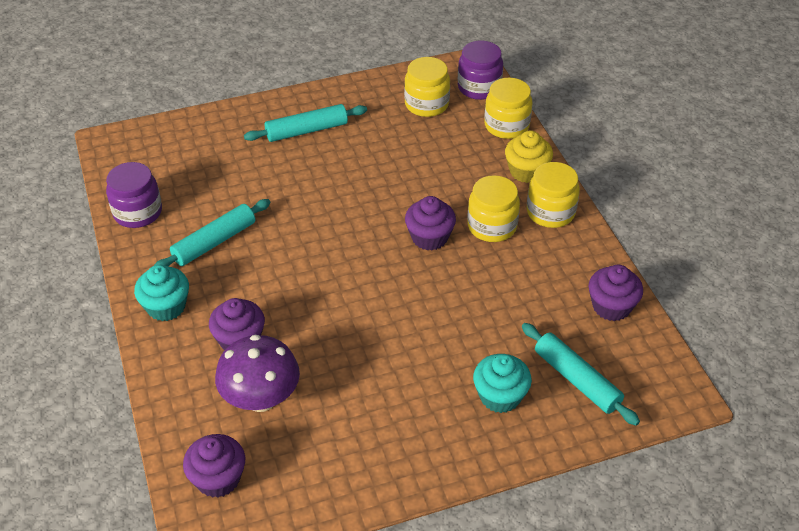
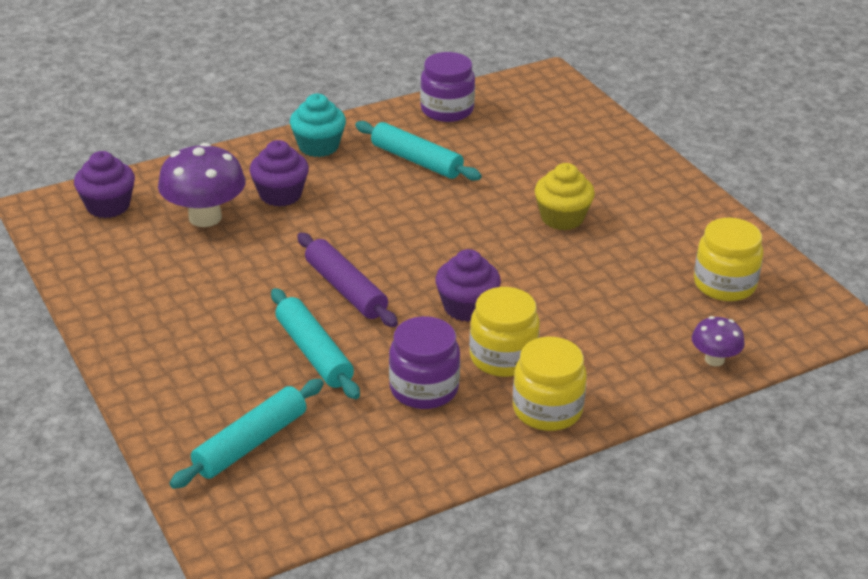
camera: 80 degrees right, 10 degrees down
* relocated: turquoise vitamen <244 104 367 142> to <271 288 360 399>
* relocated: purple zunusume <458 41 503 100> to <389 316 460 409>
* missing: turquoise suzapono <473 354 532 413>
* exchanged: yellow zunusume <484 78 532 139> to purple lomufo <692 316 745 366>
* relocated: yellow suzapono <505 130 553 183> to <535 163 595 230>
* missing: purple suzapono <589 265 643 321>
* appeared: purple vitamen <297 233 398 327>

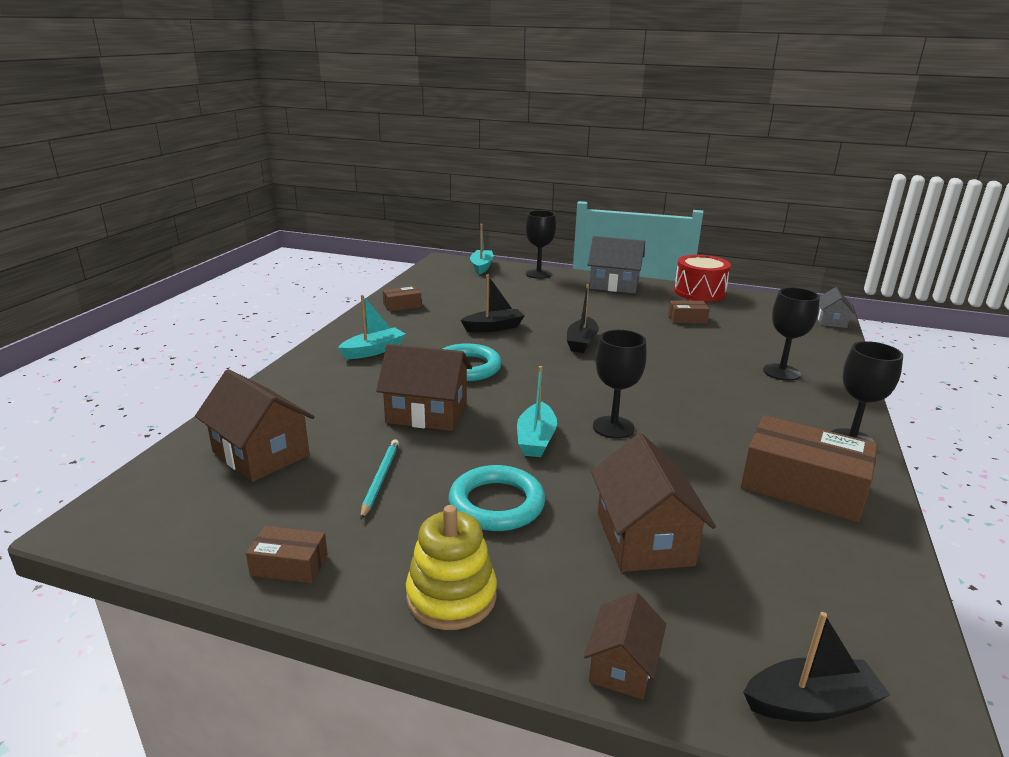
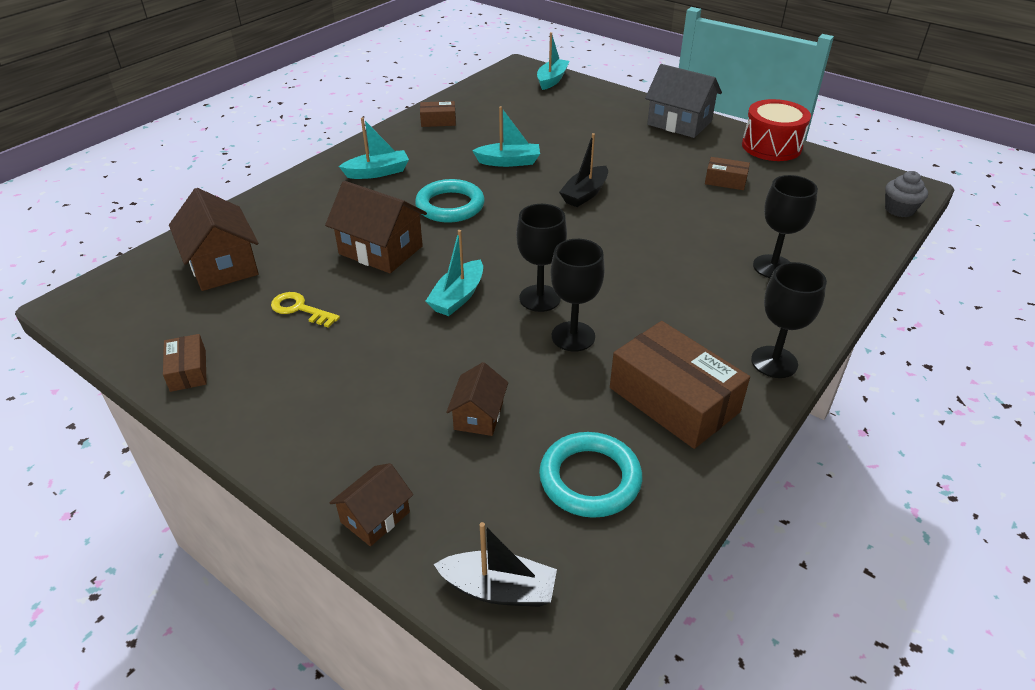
camera: 20 degrees right, 15 degrees up
* spun: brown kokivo <246 526 328 583> = <163 334 207 392> 45 degrees clockwise
* exchanged: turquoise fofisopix <360 439 399 519> to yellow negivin <271 292 340 328>
* missing: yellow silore <406 505 497 630>
* relocated: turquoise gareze <449 465 545 531> to <539 432 642 518>
* colour: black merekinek <461 274 525 333> to turquoise merekinek <472 106 540 167>
* relocated: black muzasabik <525 210 556 279> to <551 239 605 352>
* size: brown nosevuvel <591 433 716 572> = <446 362 508 436> x0.58
* exchanged: grey nosevuvel <818 287 855 328> to grey suzapono <885 171 928 217>

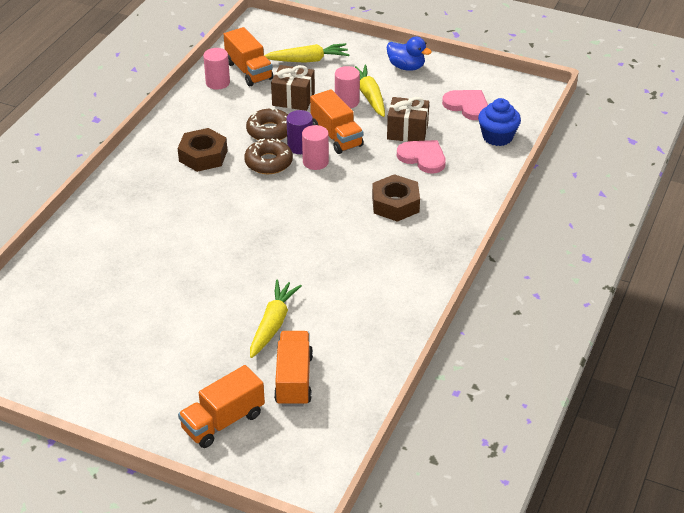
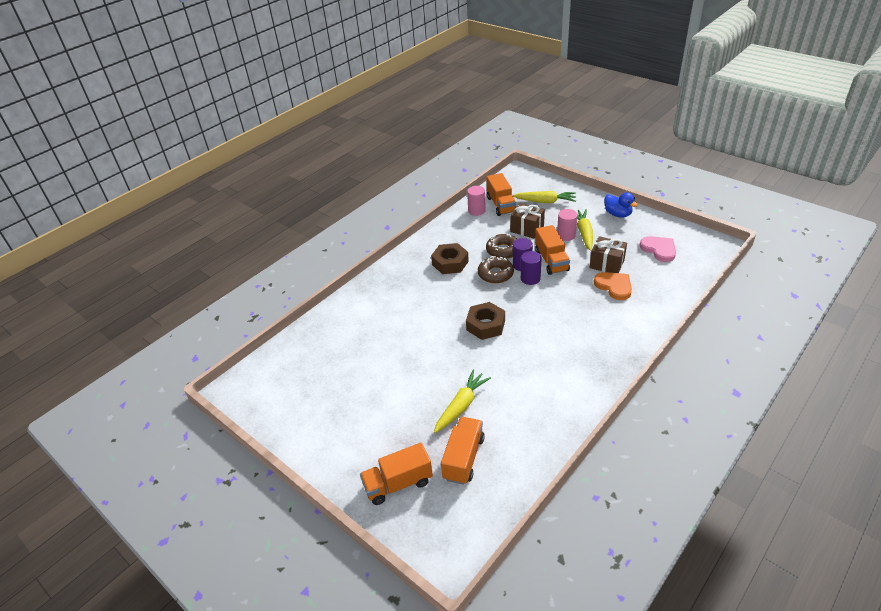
camera: 20 degrees right, 0 degrees up
* colour: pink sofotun <302 125 329 170> to purple sofotun <521 251 542 285>
* relocated: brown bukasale <372 174 420 222> to <466 302 505 340>
* colour: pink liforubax <397 140 446 173> to orange liforubax <594 272 632 300>
* missing: blue suzapono <478 98 521 146>

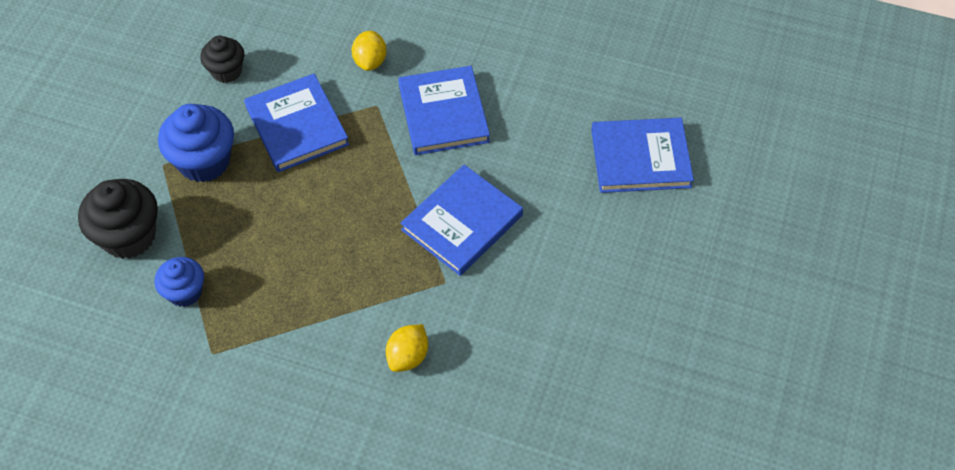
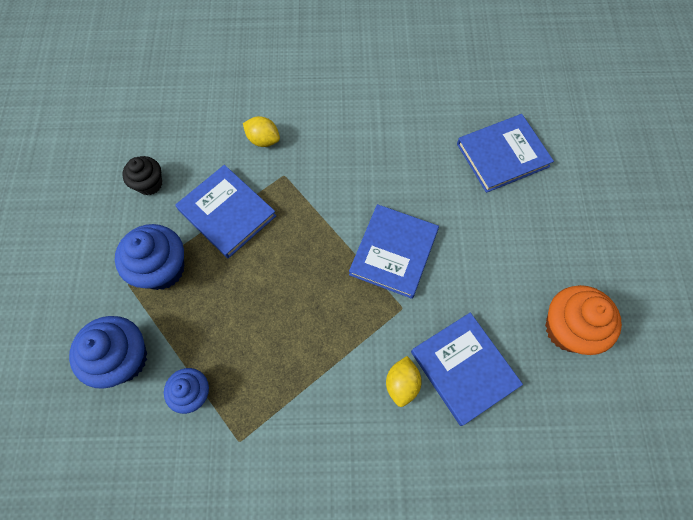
camera: 20 degrees left, 10 degrees up
* colour: black suzapono <78 179 158 259> to blue suzapono <69 316 147 389>
* spun: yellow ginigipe <352 30 387 71> = <243 116 280 147> 45 degrees counterclockwise
* relocated: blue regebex <398 66 490 155> to <411 313 523 426>
* appeared: orange suzapono <545 285 622 355>

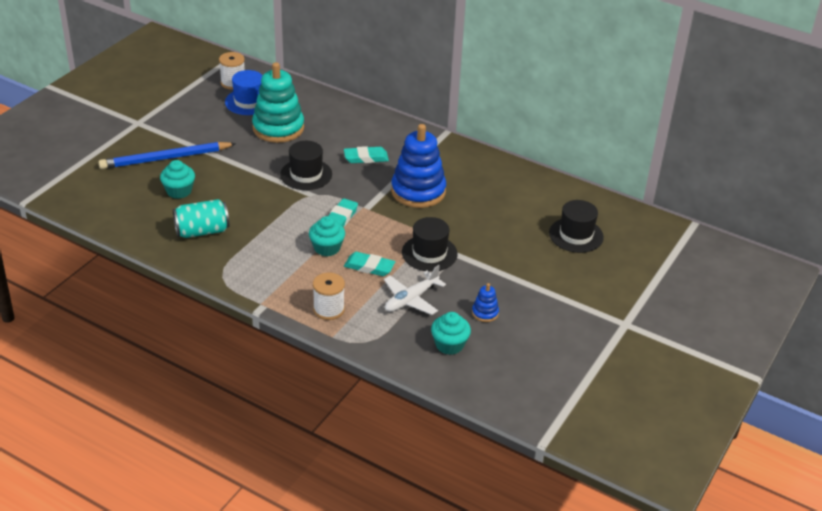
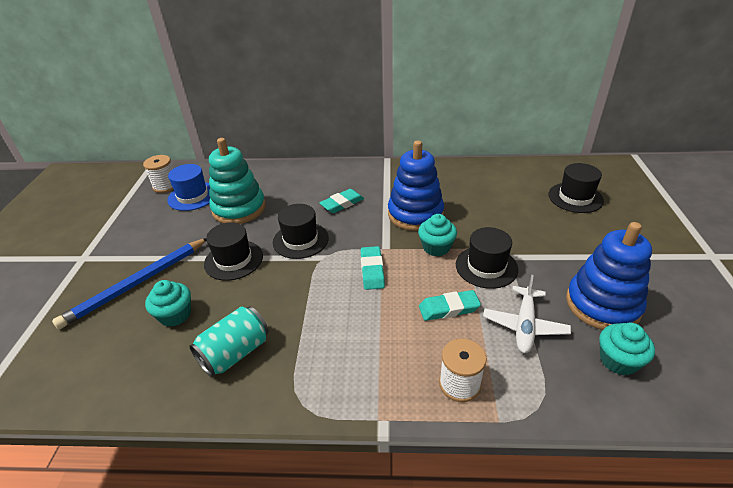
camera: 25 degrees left, 0 degrees up
* relocated: turquoise suzapono <309 216 345 256> to <418 214 457 256>
* size: blue silore <472 283 499 322> = <566 222 652 330> x2.29
* appeared: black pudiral <204 222 263 281>

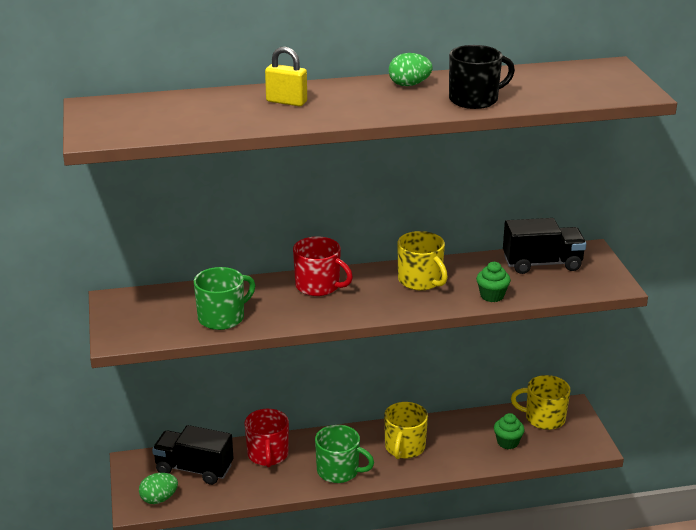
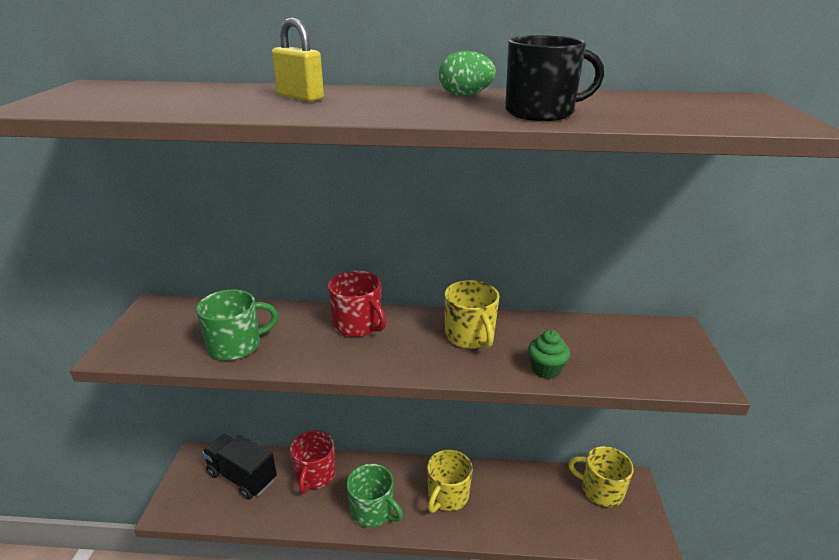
camera: 15 degrees right, 0 degrees up
* missing: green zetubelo <139 473 178 504>
* missing: green suzapono <494 413 525 449>
* missing: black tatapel <503 218 586 274>

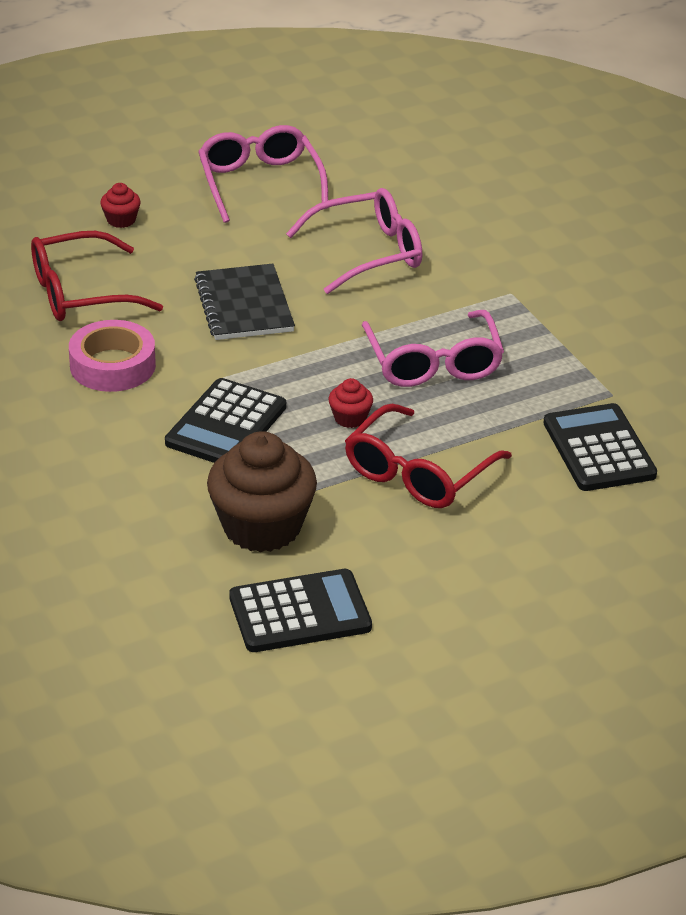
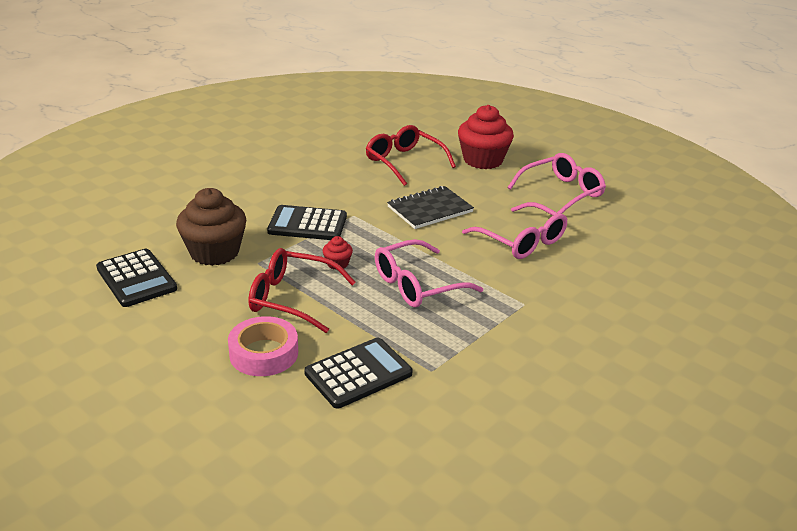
camera: 70 degrees right, 5 degrees down
* relocated: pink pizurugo <69 320 156 392> to <228 316 298 376>
* size: red suzapono <100 183 141 228> = <458 105 514 169> x2.28

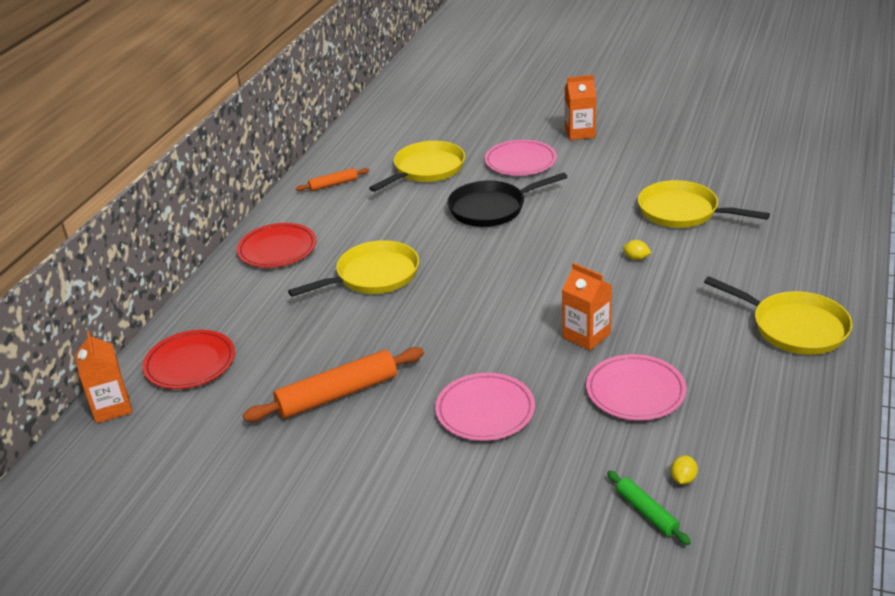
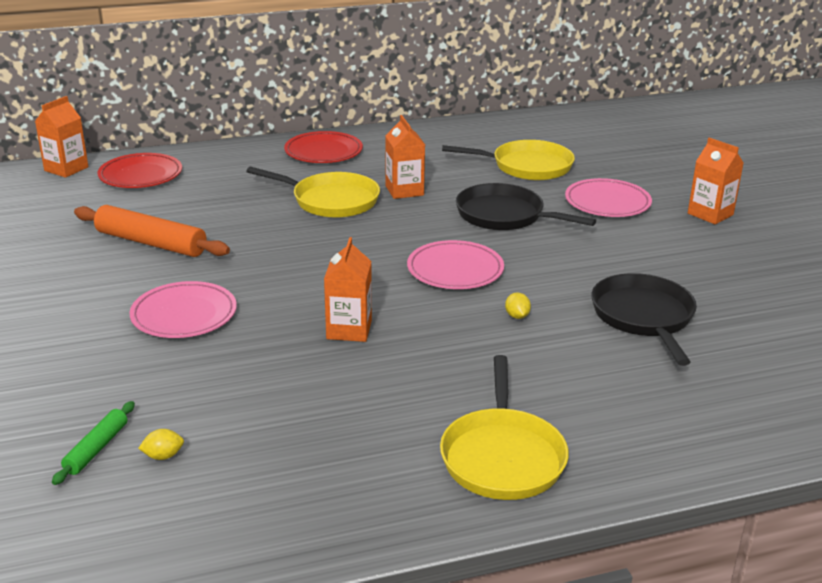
camera: 50 degrees right, 5 degrees down
* missing: orange vitamen <296 168 369 191>
* relocated: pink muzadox <586 354 687 420> to <407 240 504 289>
* colour: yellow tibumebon <638 180 770 228> to black tibumebon <591 273 697 366>
* appeared: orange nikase <385 115 425 199>

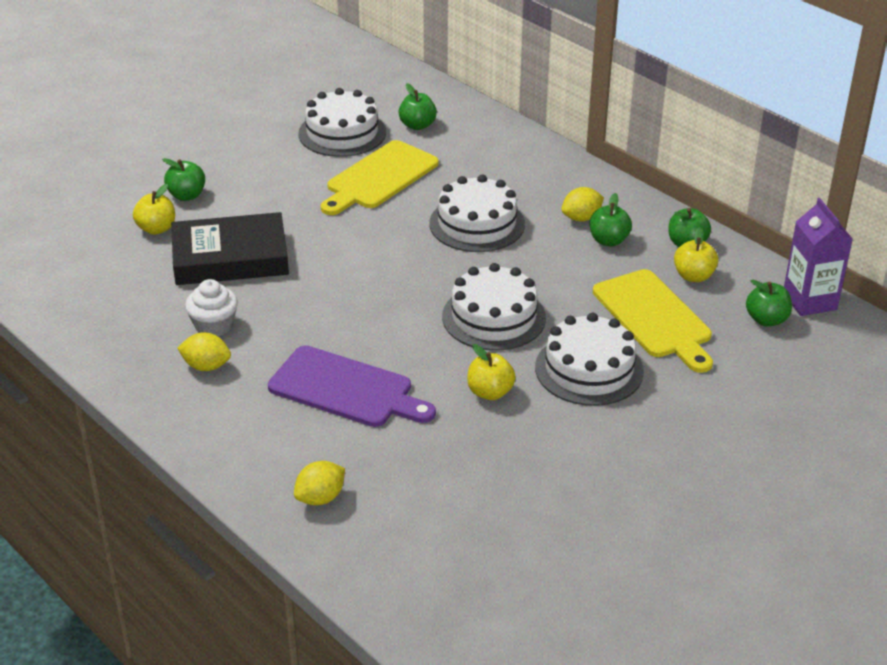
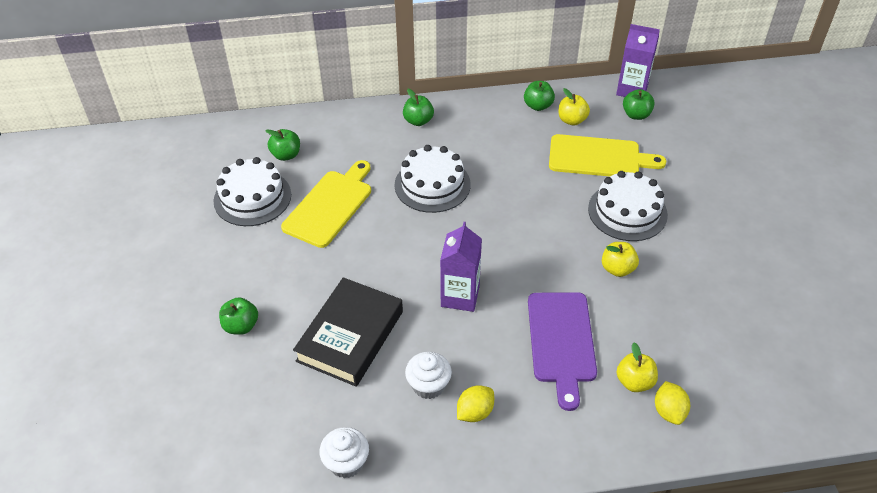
camera: 55 degrees left, 10 degrees up
* relocated: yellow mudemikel <133 184 175 235> to <616 343 658 392>
* spun: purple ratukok <268 345 436 427> = <528 292 597 411> 120 degrees clockwise
* spun: yellow ratukok <321 140 439 215> = <281 160 371 248> 135 degrees counterclockwise
* missing: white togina <442 263 546 351>
* missing: yellow ginigipe <561 187 604 222>
* relocated: green mudemikel <590 193 632 246> to <403 89 434 126>
* appeared: white suzapono <319 427 369 478>
* appeared: purple nikase <440 222 482 312>

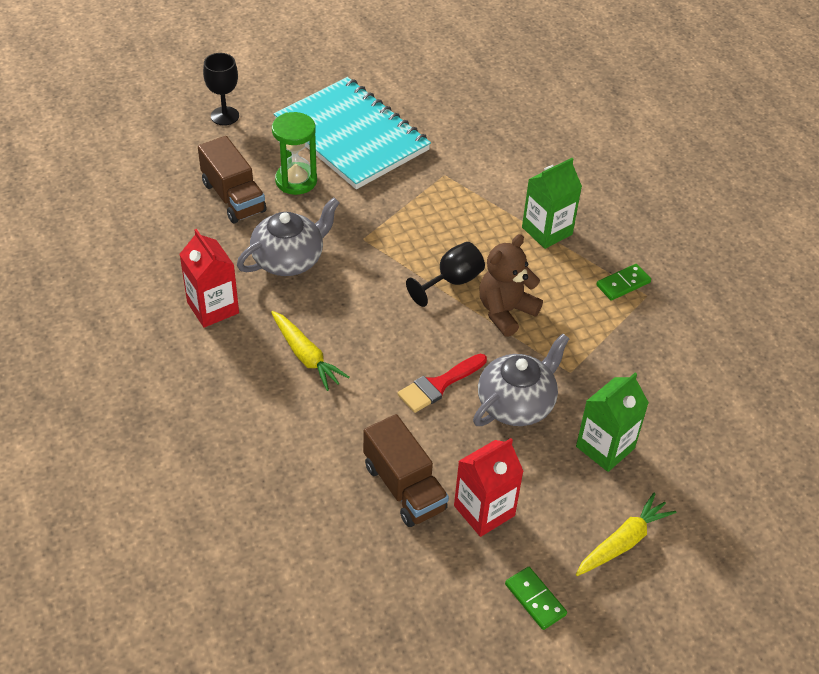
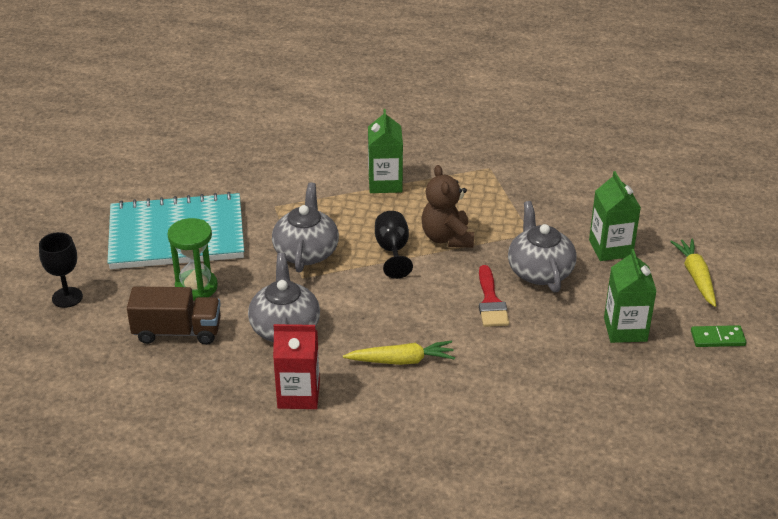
camera: 55 degrees left, 10 degrees down
* missing: brown tatapel <363 414 449 527>
* colour: red nikase <454 438 524 537> to green nikase <604 249 656 343>
* missing: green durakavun <596 264 651 301>
* appeared: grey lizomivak <272 183 339 273>

